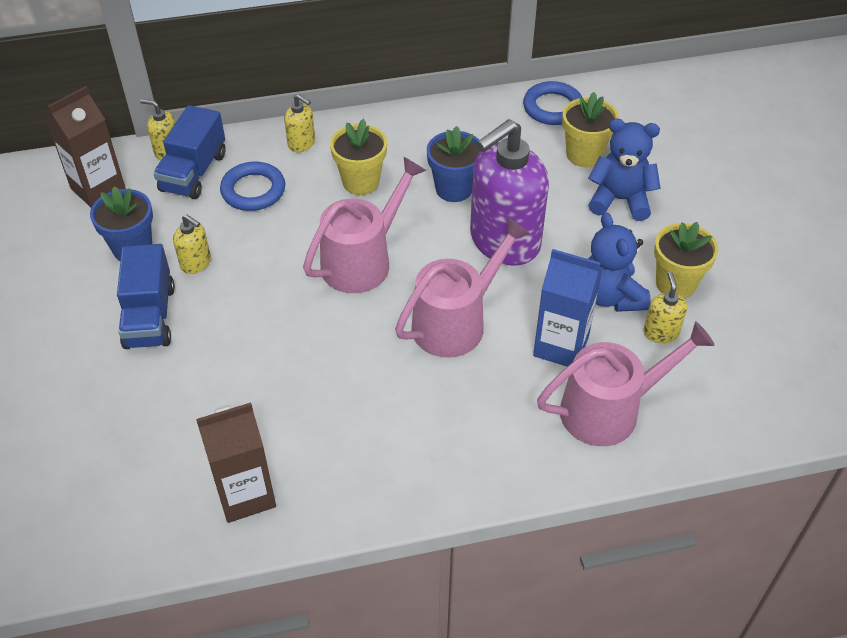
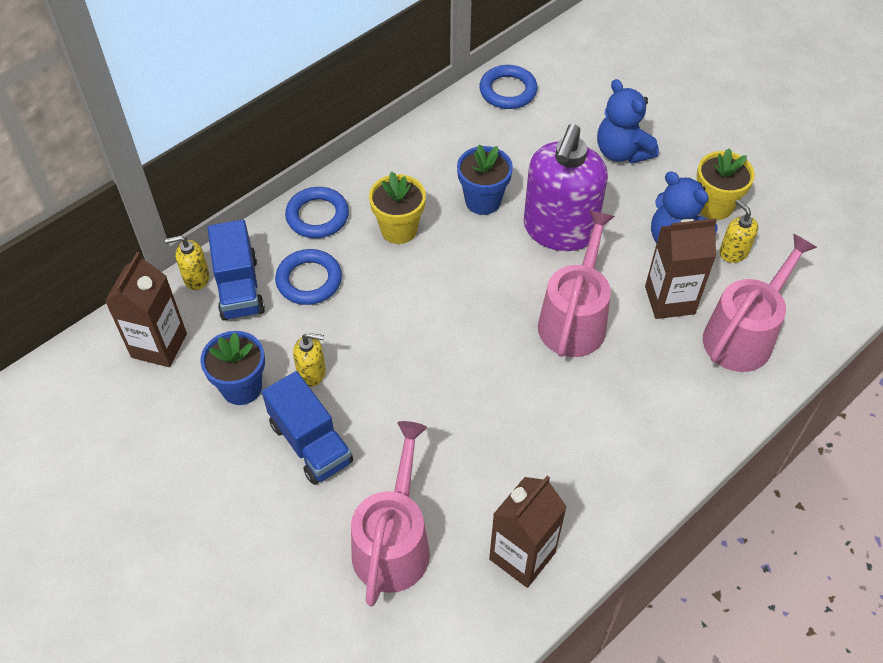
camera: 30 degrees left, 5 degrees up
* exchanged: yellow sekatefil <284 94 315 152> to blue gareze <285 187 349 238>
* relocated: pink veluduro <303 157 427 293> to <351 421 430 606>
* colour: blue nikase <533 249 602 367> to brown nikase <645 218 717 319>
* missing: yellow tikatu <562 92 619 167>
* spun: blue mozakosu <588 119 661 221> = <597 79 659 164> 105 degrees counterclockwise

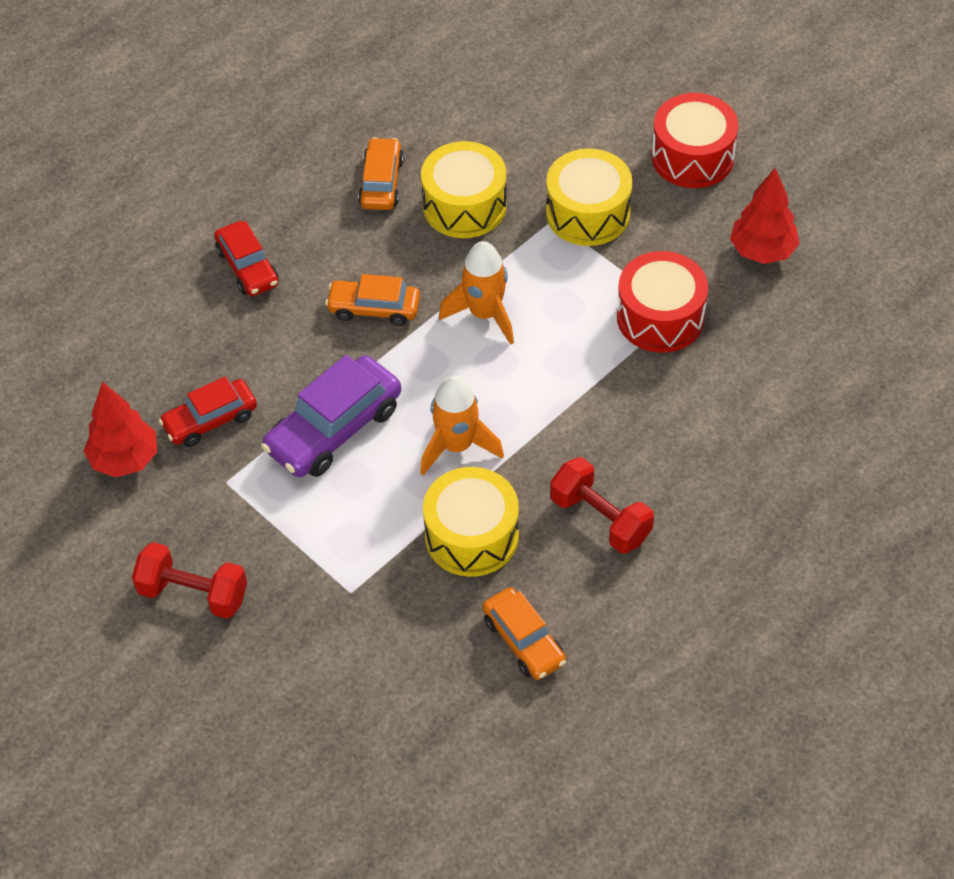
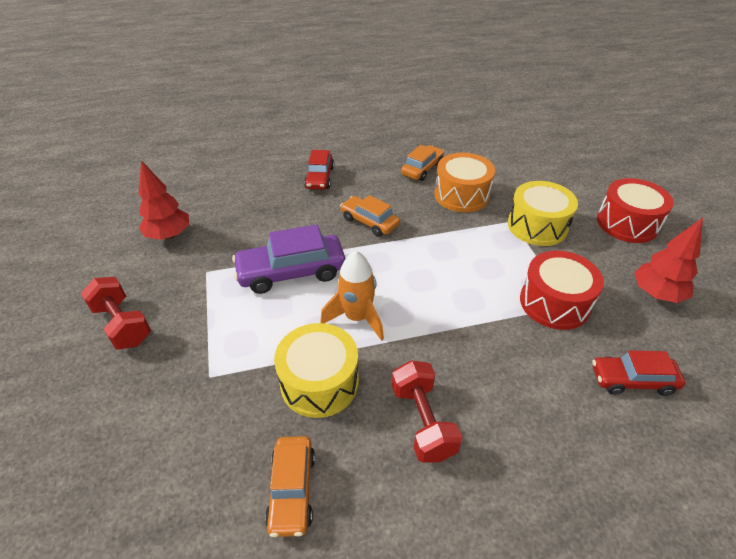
camera: 30 degrees right, 10 degrees down
* relocated: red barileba <159 376 257 447> to <592 350 685 396>
* colour: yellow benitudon <421 141 507 238> to orange benitudon <434 153 495 212>
* missing: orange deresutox <439 241 514 345>

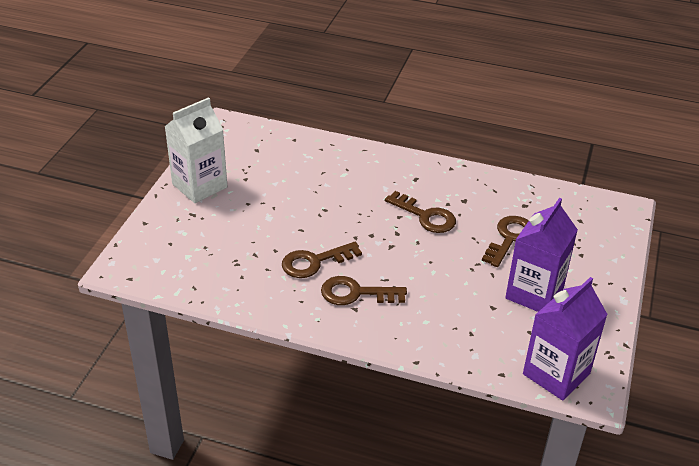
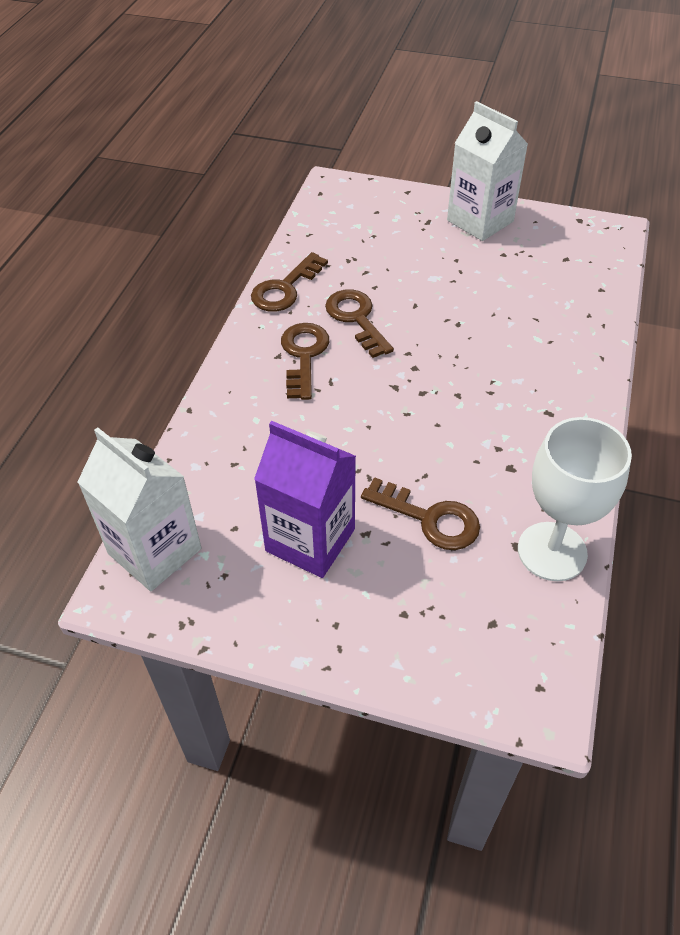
camera: 90 degrees right, 10 degrees up
* relocated: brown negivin <385 191 456 233> to <251 252 328 312>
* colour: purple nikase <523 277 608 400> to white nikase <78 427 201 591>
* appeared: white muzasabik <518 417 632 581>

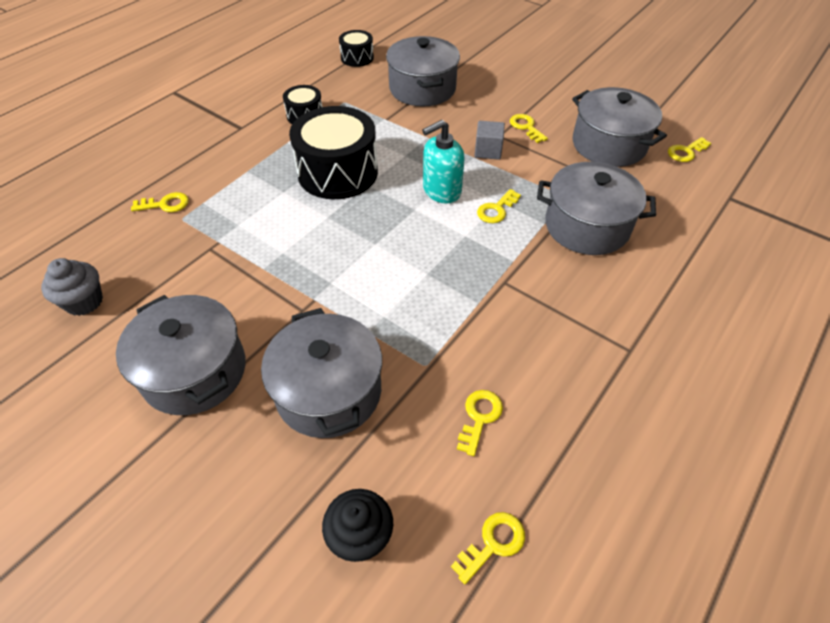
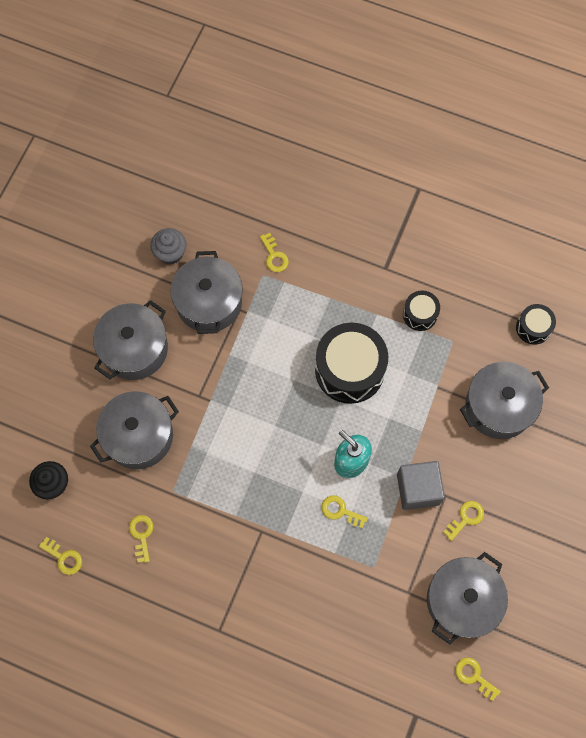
camera: 75 degrees right, 20 degrees up
* spun: yellow negivin <457 390 503 456> = <129 515 153 563> 105 degrees counterclockwise
* size: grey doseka <475 121 505 160> = <397 461 445 510> x1.56
* relocated: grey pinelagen <537 162 656 255> to <170 251 243 334>

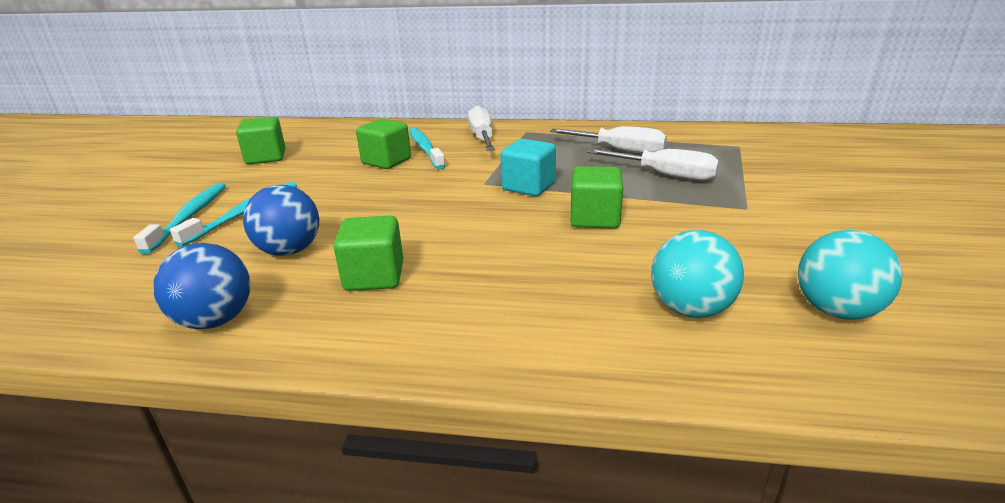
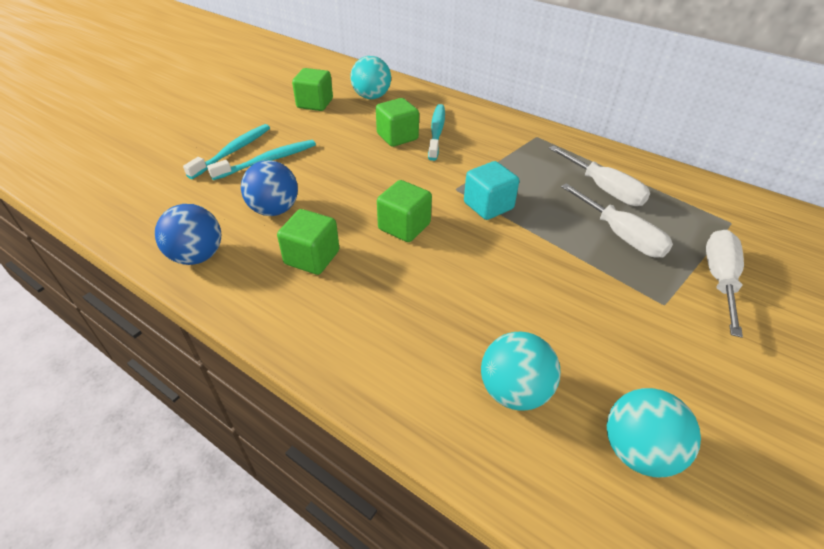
camera: 25 degrees right, 15 degrees up
* relocated: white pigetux <468 106 495 151> to <706 230 744 338>
* relocated: green doseka <570 166 623 229> to <377 180 432 242>
* appeared: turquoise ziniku <350 56 391 99>

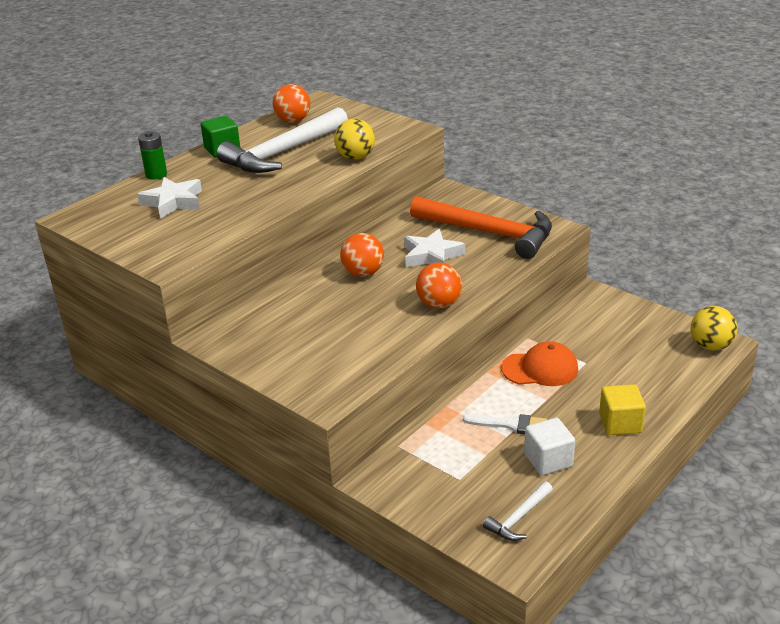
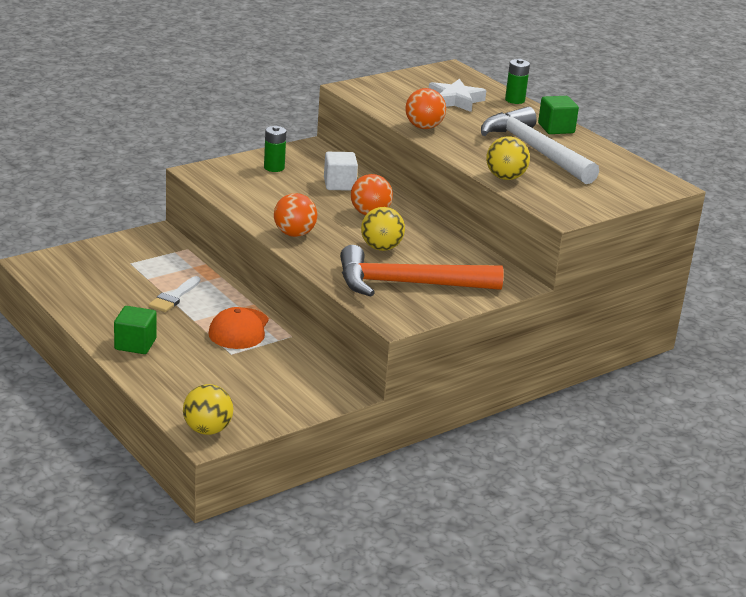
camera: 100 degrees right, 5 degrees down
* relocated: orange ziniku <273 84 310 123> to <405 88 446 129>
* exchanged: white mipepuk <404 229 465 267> to yellow ziniku <361 207 405 251>
* spun: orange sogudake <410 196 552 259> = <340 245 504 297> 45 degrees clockwise
* missing: white sogudake <483 481 553 541>
* relocated: white doseka <524 418 575 475> to <324 152 358 191>
* colour: yellow doseka <599 384 646 435> to green doseka <114 306 156 354>
* appeared: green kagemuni <264 126 286 172>

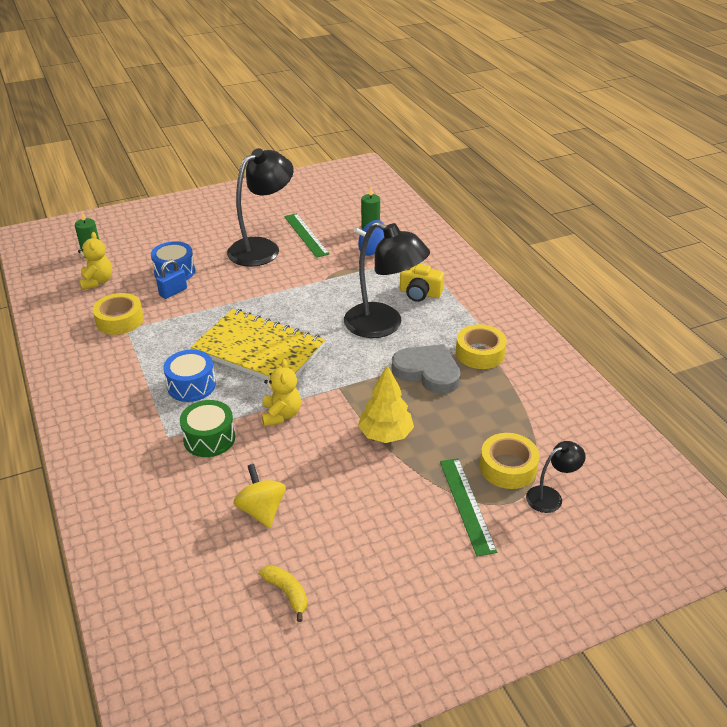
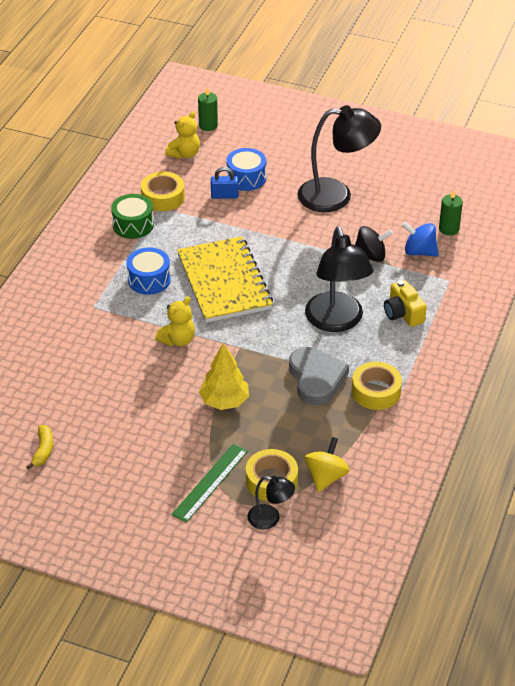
camera: 45 degrees right, 5 degrees up
* relocated: green benitudon <180 400 235 457> to <111 194 154 239>
* relocated: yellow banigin <233 464 286 528> to <305 437 350 492>
* missing: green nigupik <284 213 330 258>
* appeared: black banigin <355 226 393 262>

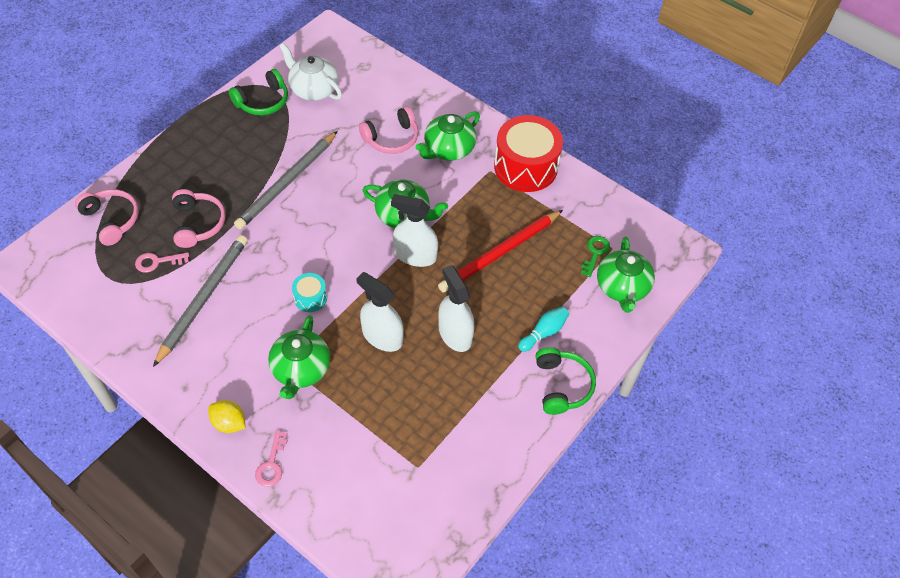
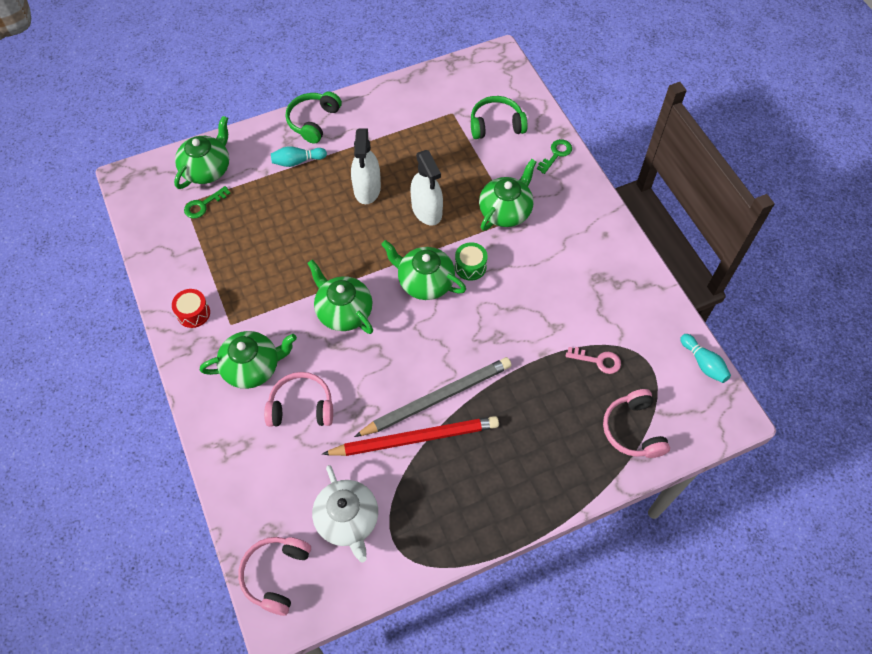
camera: 150 degrees left, 5 degrees up
* missing: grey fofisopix <153 235 248 367>
* relocated: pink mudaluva <172 189 226 248> to <238 537 311 616>
* missing: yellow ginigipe <208 400 245 433>
* relocated: green mudaluva <229 69 288 115> to <471 96 528 139>
* colour: pink negivin <255 430 288 487> to green negivin <537 139 572 174>
* colour: turquoise benitudon <292 273 327 312> to green benitudon <455 242 488 281>
* missing: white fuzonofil <391 194 438 267>
* relocated: red fofisopix <438 210 563 293> to <322 416 499 456>
* size: red benitudon <494 115 563 192> = <172 289 210 328> x0.47
* appeared: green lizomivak <381 240 466 300>
* appeared: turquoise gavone <680 334 731 383>

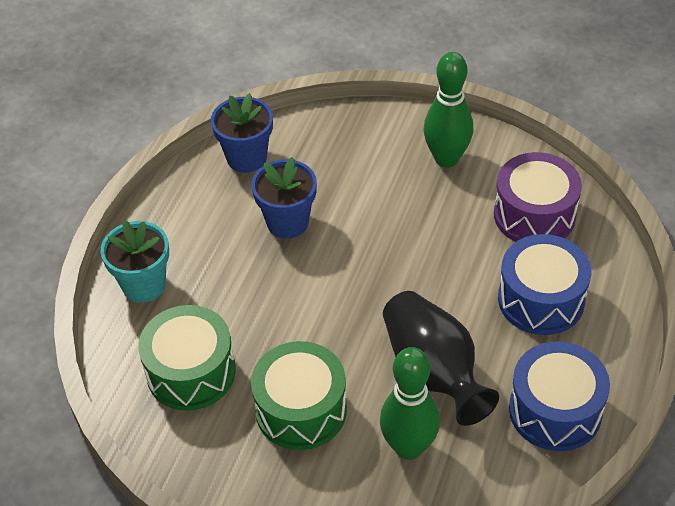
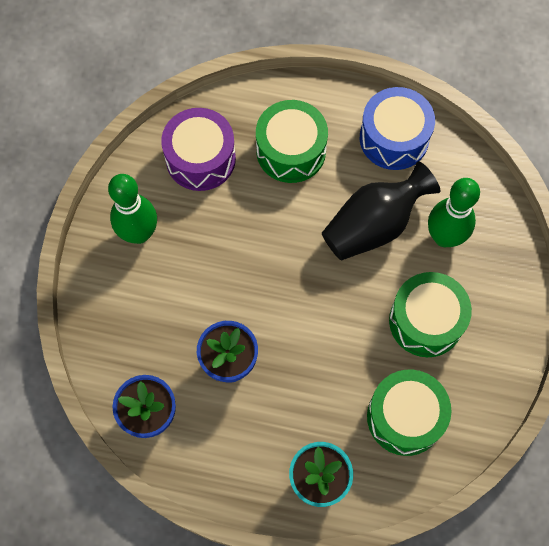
camera: 100 degrees left, 20 degrees up
* colour: blue benitudon <498 234 591 335> to green benitudon <256 100 328 183>

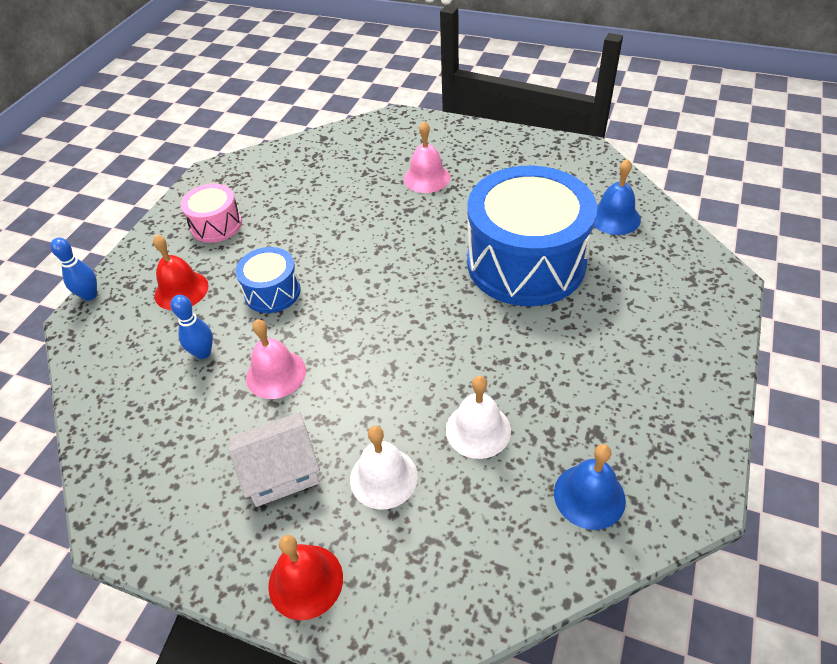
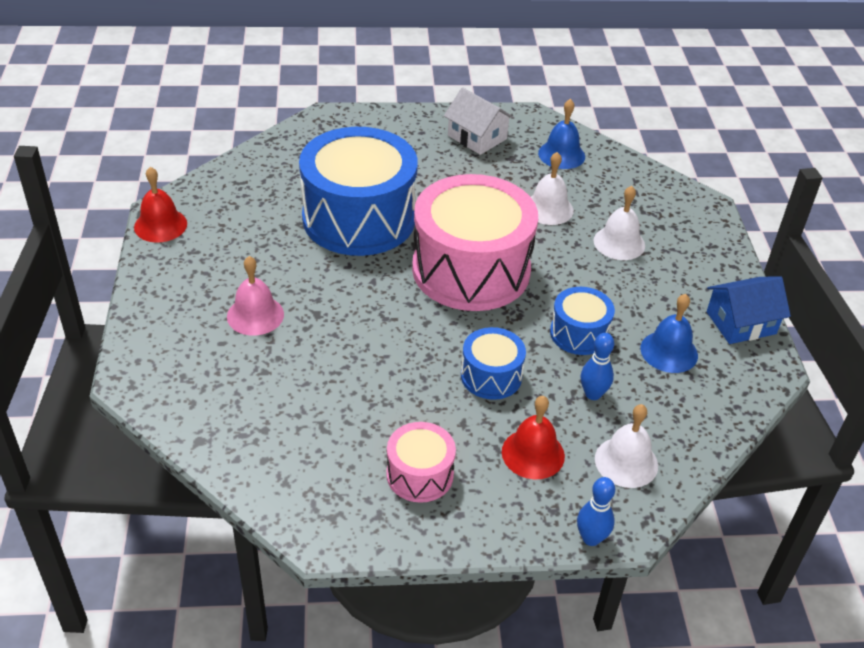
camera: 120 degrees left, 5 degrees down
* relocated: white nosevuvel <228 412 320 507> to <444 87 514 155>
* exchanged: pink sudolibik <246 319 306 399> to blue benitudon <550 287 615 355>
* relocated: red sudolibik <268 535 343 620> to <134 167 187 242>
* relocated: blue sudolibik <594 159 641 235> to <640 294 698 373>
* appeared: pink benitudon <412 174 538 311>
* appeared: white sudolibik <595 404 658 488>
* appeared: blue nosevuvel <707 276 791 344>

